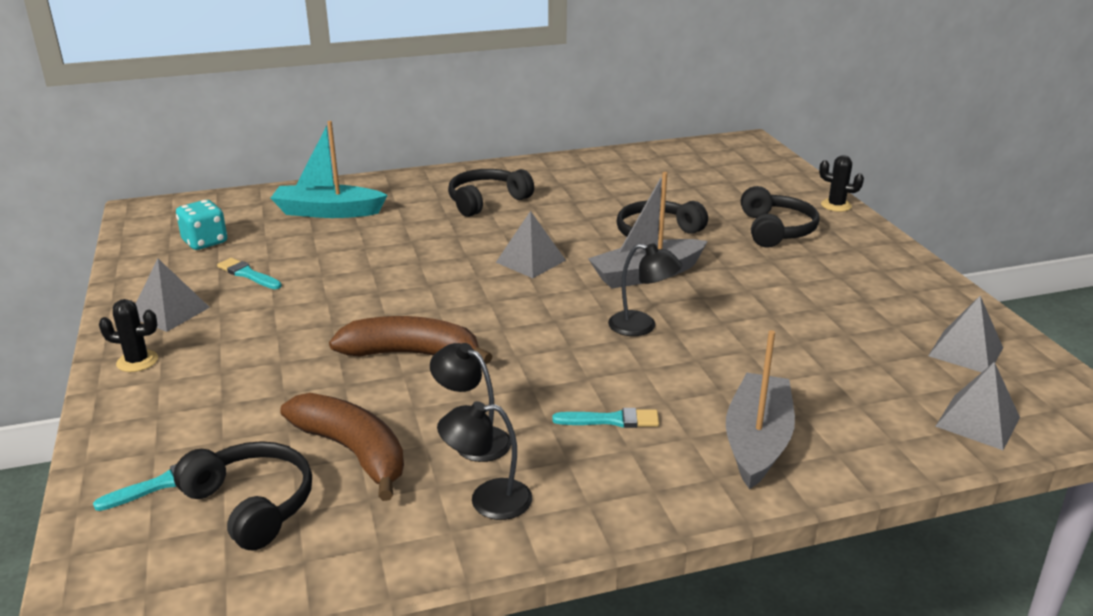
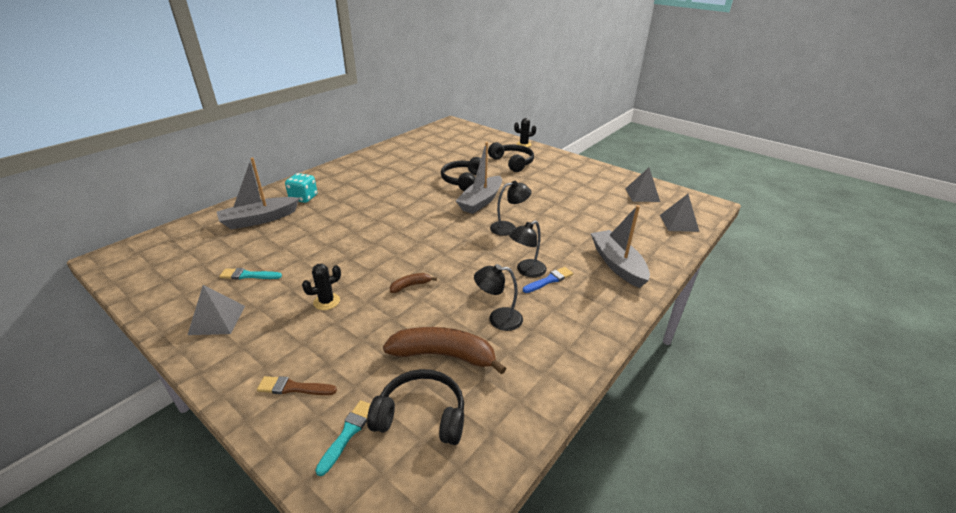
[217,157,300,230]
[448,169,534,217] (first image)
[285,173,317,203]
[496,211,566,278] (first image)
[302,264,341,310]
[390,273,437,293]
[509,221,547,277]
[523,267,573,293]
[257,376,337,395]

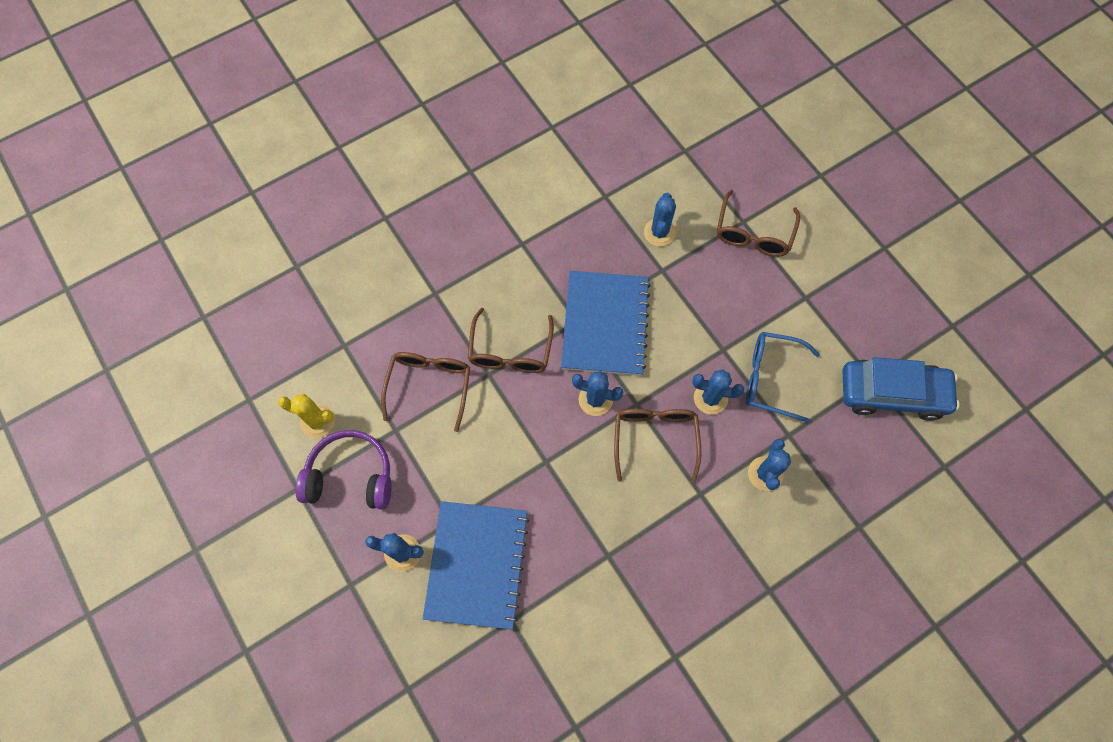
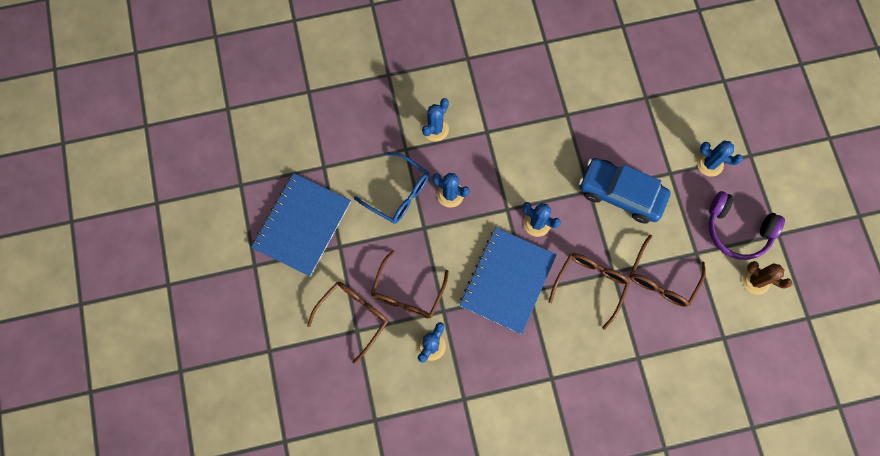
[579,158,670,224]
[742,261,793,295]
[370,250,449,318]
[251,173,351,276]

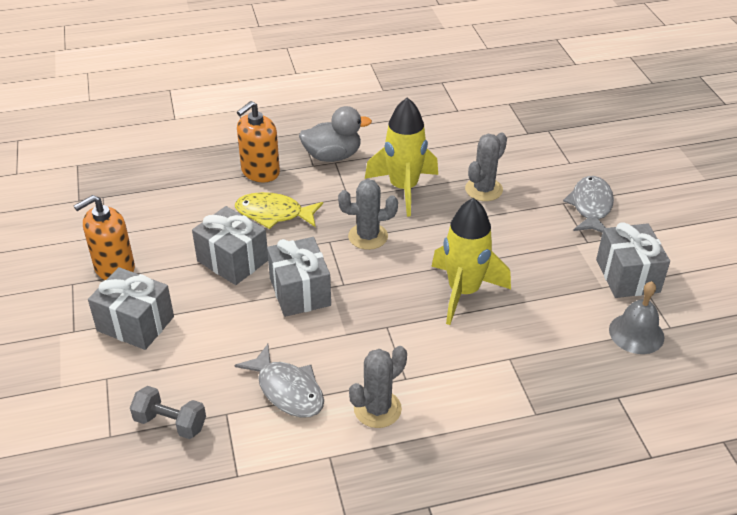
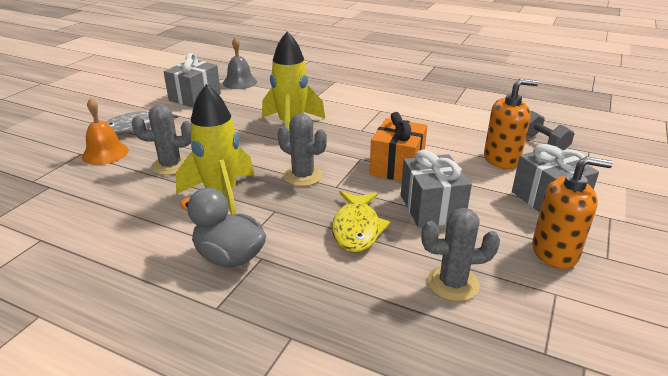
[484,79,538,169]
[332,191,391,253]
[369,112,427,181]
[235,344,324,418] (first image)
[421,208,500,302]
[82,98,129,165]

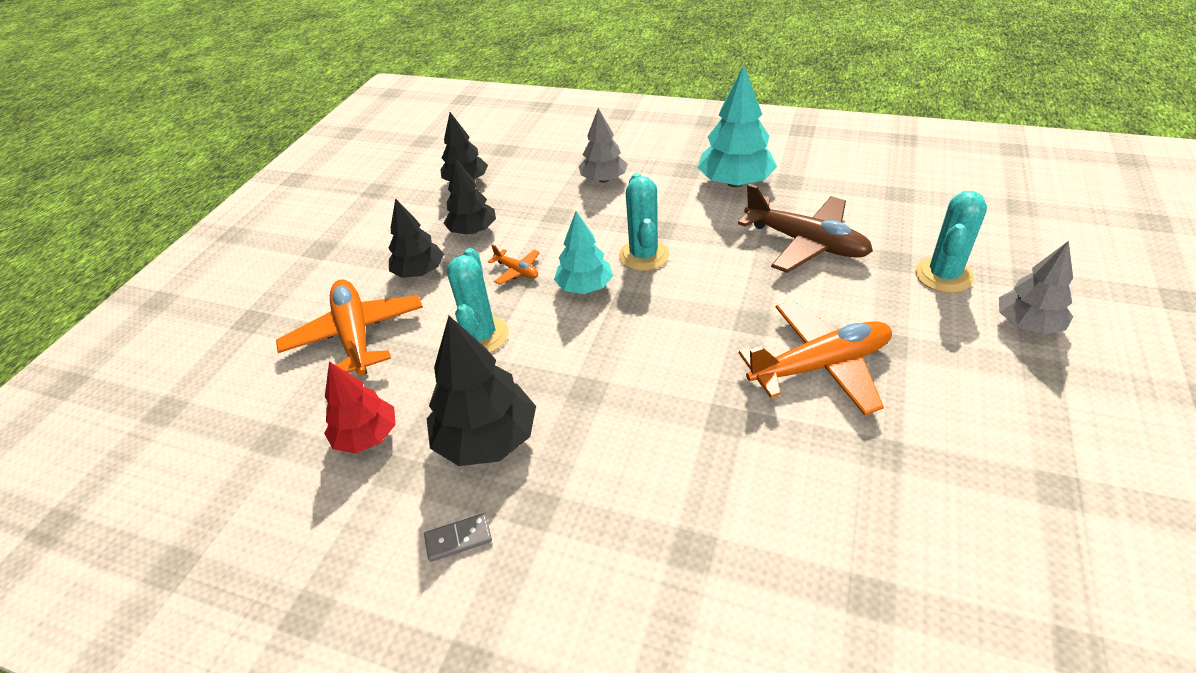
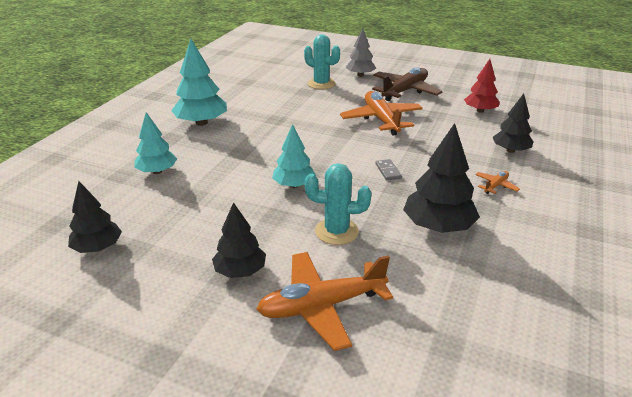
[134,112,177,174]
[493,94,533,153]
[619,173,669,271] (first image)
[372,67,442,101]
[475,171,520,194]
[464,59,499,113]
[376,159,402,181]

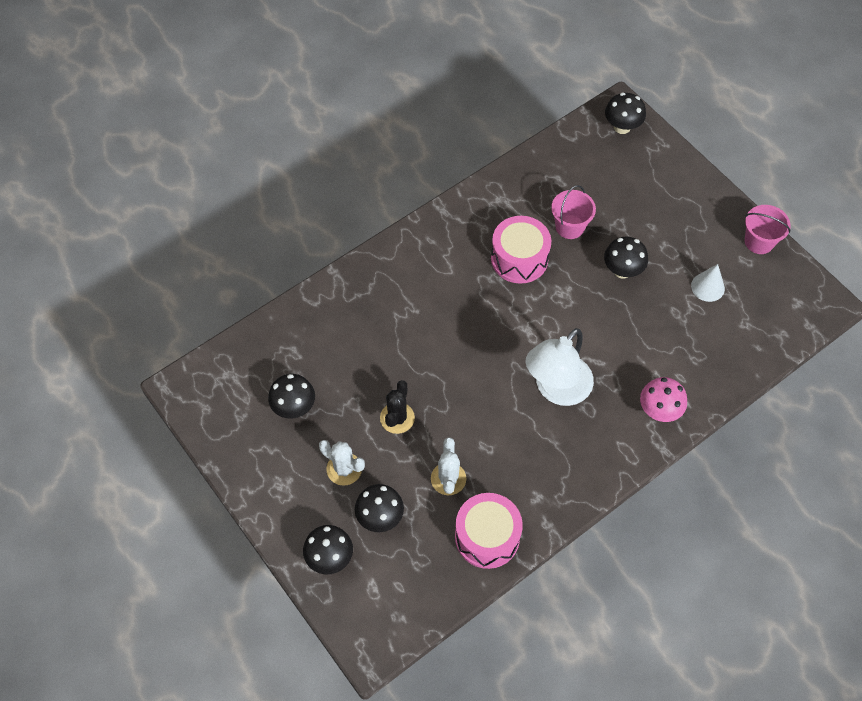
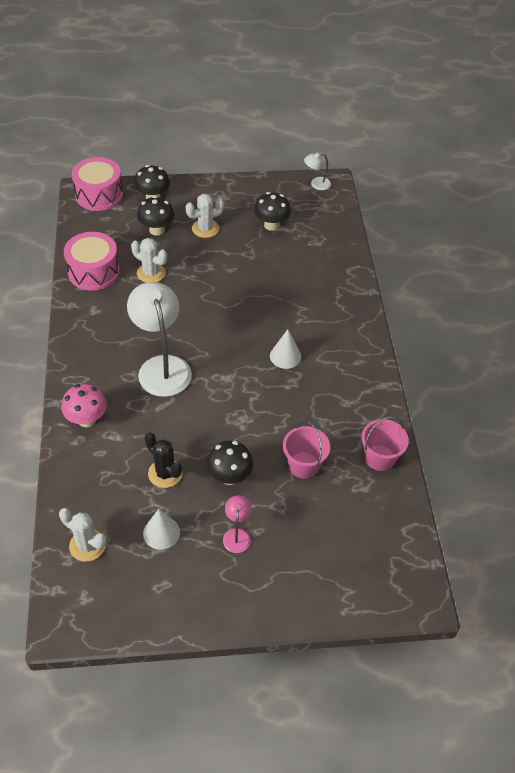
[605,92,646,134] (first image)
[361,416,409,471]
[72,157,123,211]
[145,432,182,488]
[304,152,331,190]
[270,329,301,369]
[223,495,252,553]
[59,508,106,562]

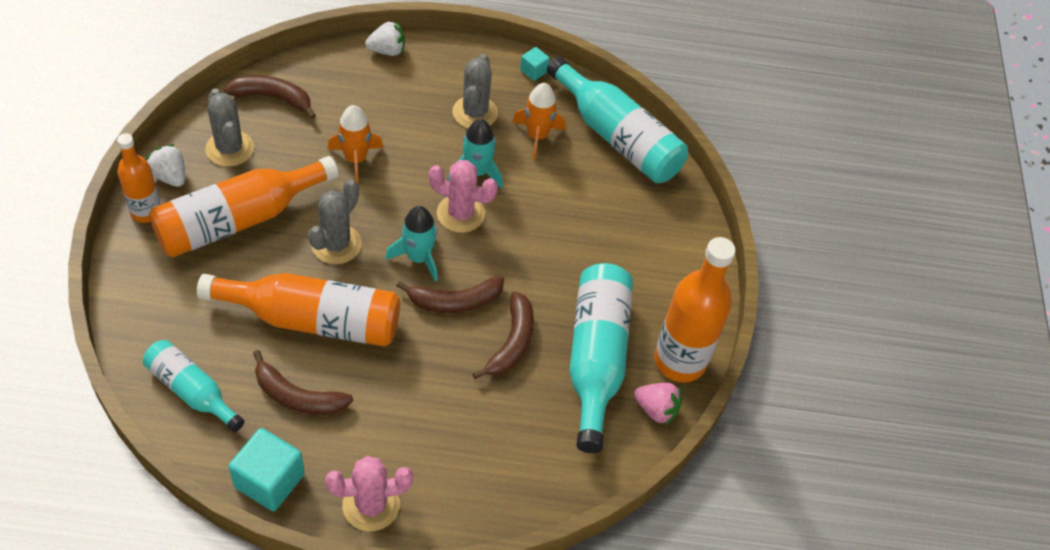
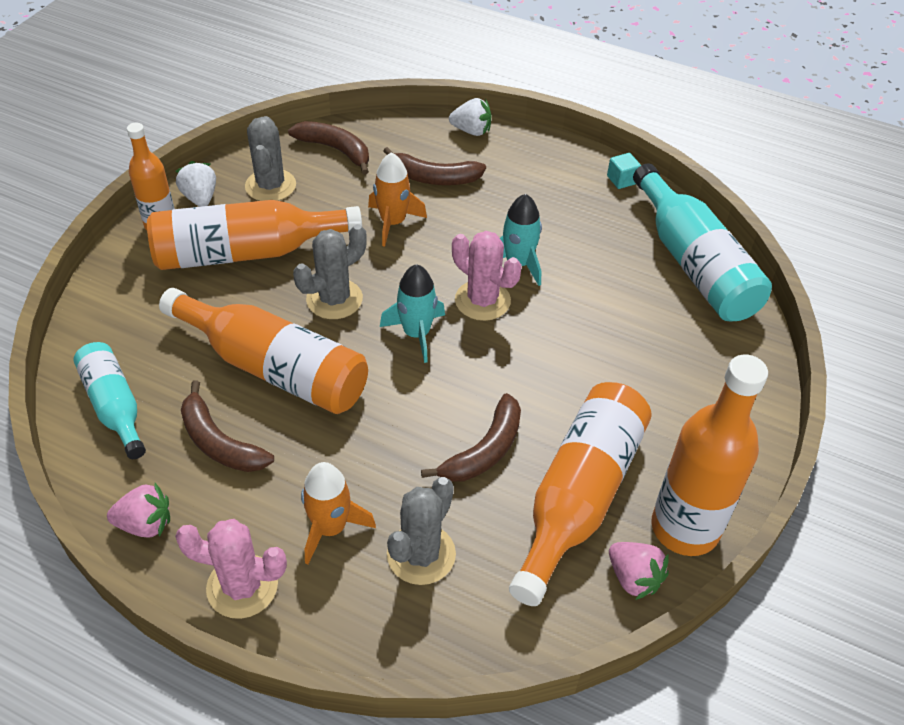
[387,477,456,585]
[301,462,376,564]
[509,382,652,606]
[383,147,486,185]
[107,483,170,538]

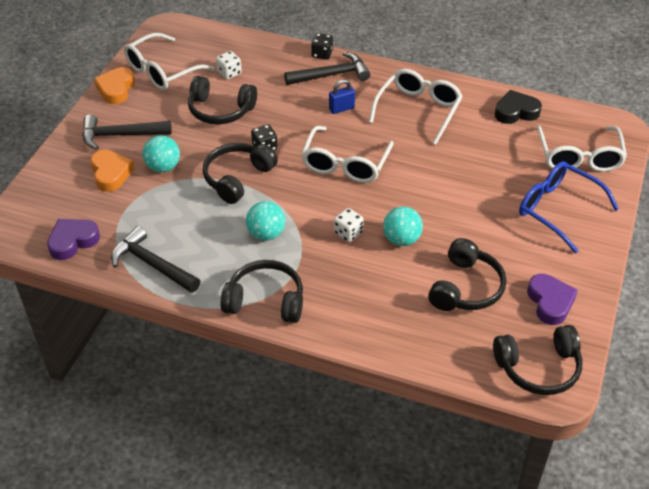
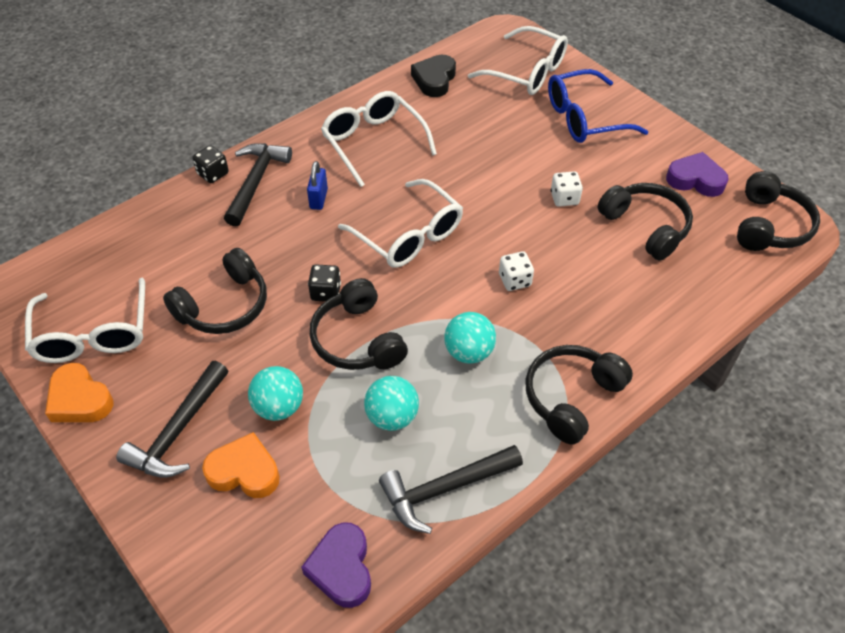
[551,171,583,207]
[364,376,419,431]

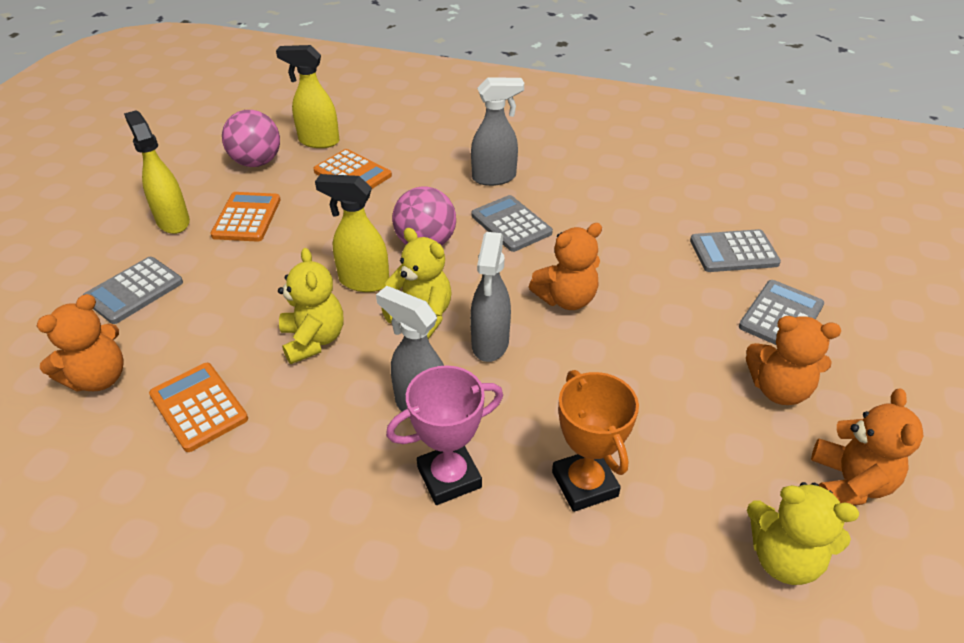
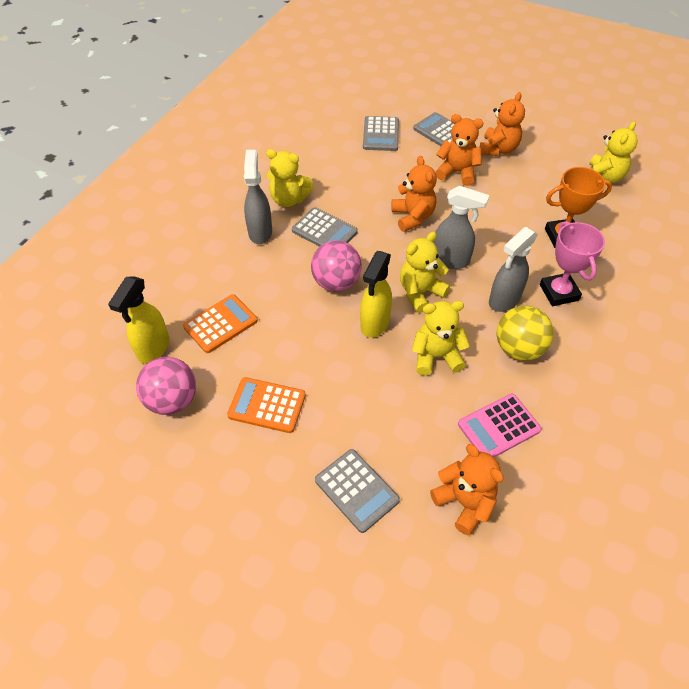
[124,110,190,234] (first image)
[292,207,358,247]
[458,393,542,457]
[435,114,483,186]
[266,149,313,207]
[497,306,554,361]

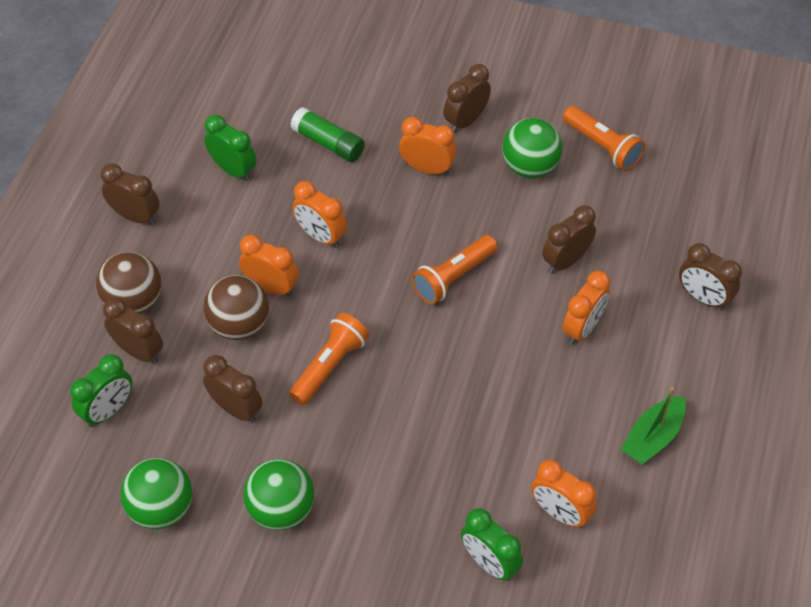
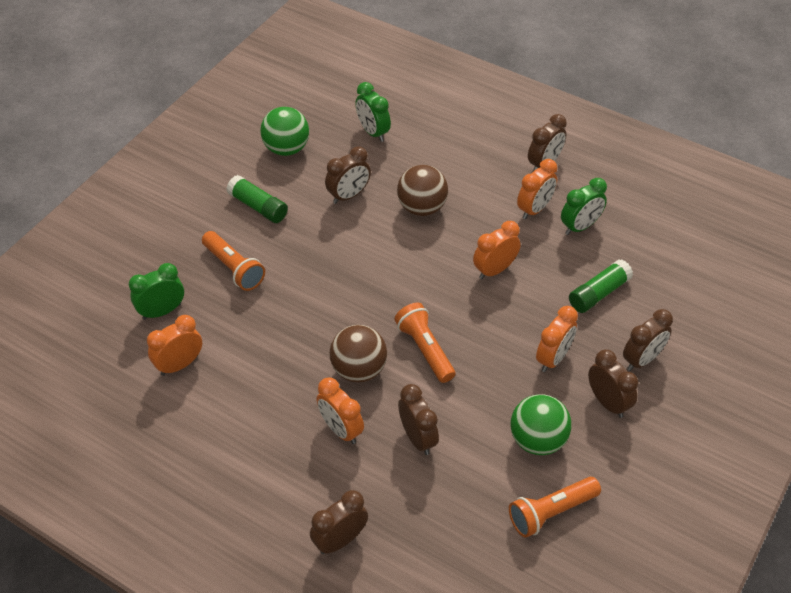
[517,159,558,219]
[330,325,387,382]
[623,309,673,371]
[202,231,265,291]
[621,387,686,465] (first image)
[226,175,288,223]

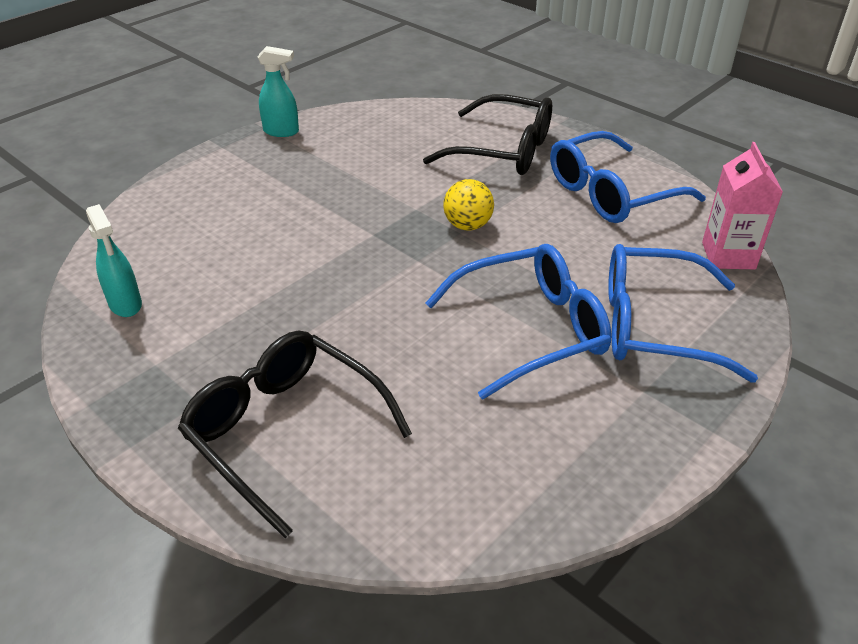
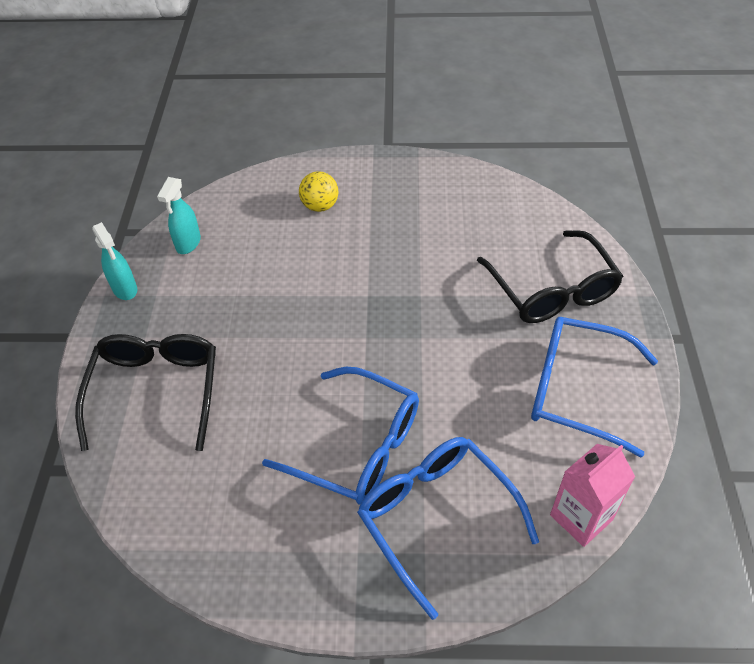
[92,222,137,300]
[299,171,339,212]

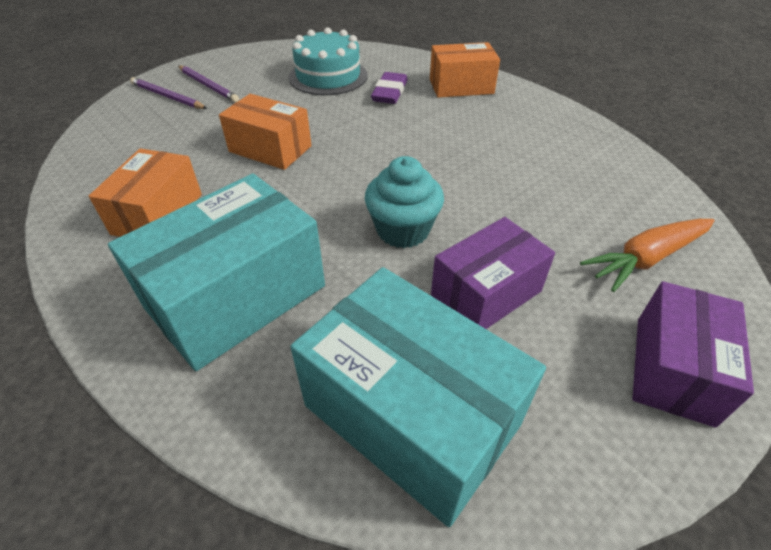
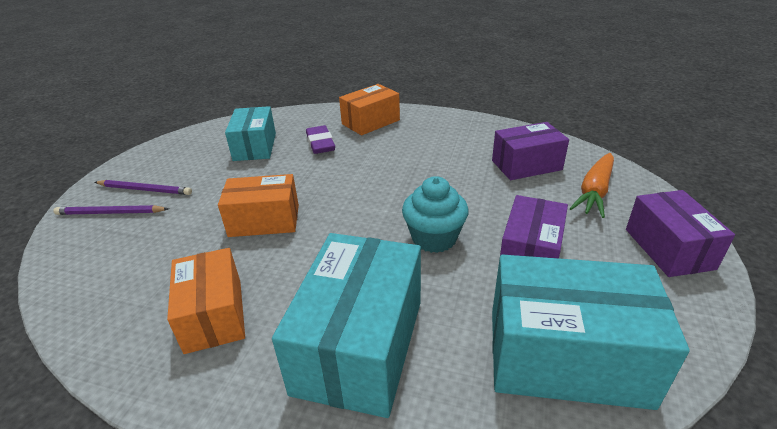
[225,106,276,161]
[492,122,569,180]

